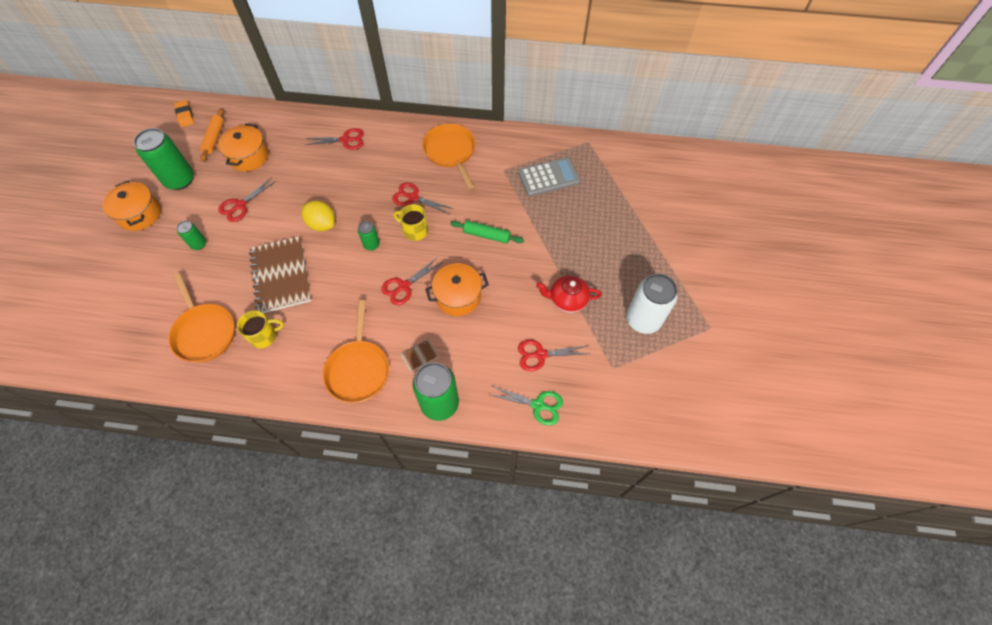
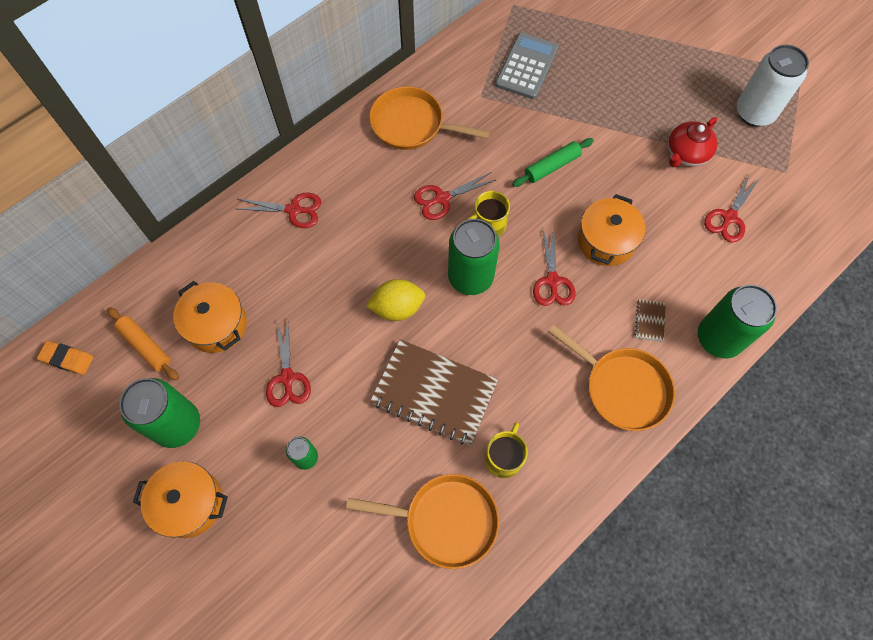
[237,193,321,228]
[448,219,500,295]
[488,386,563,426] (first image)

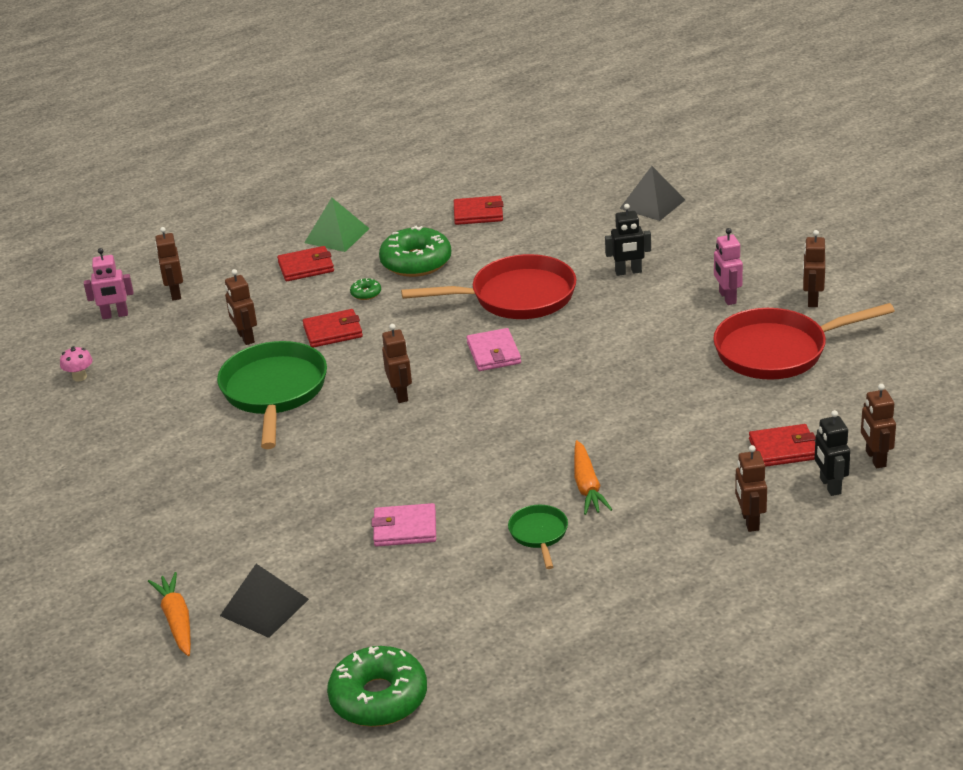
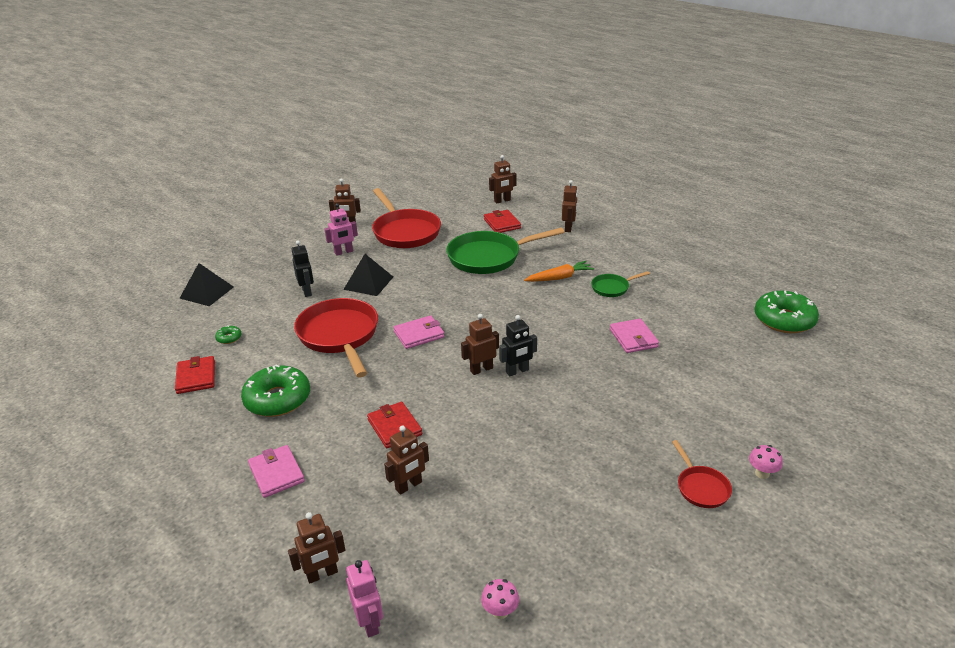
[304,198,370,252] (first image)
[248,445,305,498]
[215,326,241,344]
[446,228,564,274]
[499,315,537,376]
[562,180,578,232]
[343,254,393,296]
[148,572,191,656] (first image)
[672,440,732,508]
[749,445,783,479]

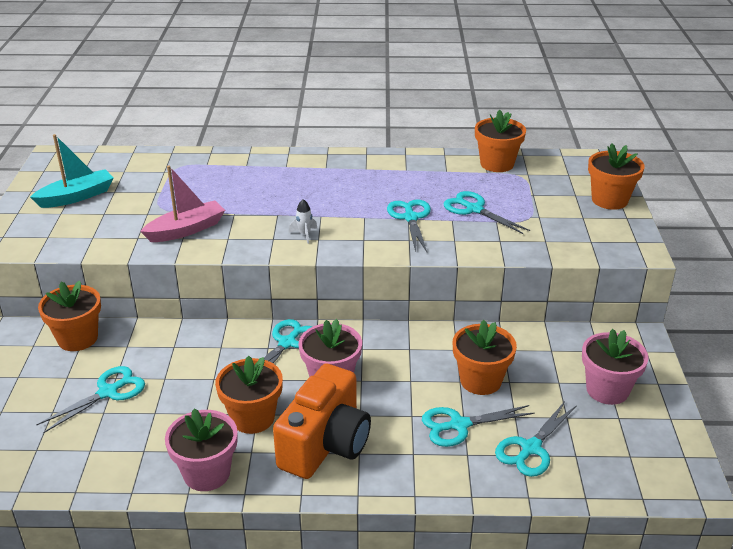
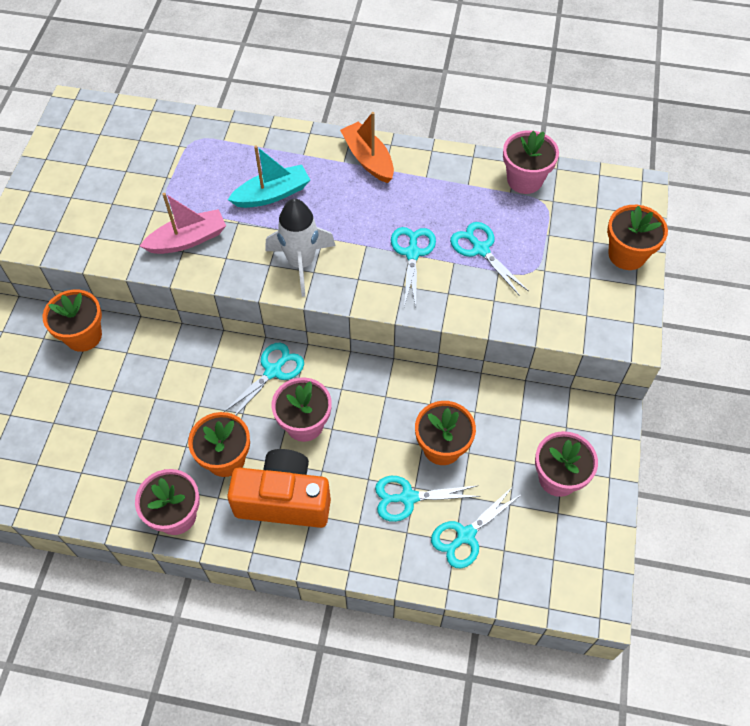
[503,130,559,194]
[228,145,310,208]
[265,199,336,297]
[227,449,331,528]
[36,366,145,433] (first image)
[340,112,394,183]

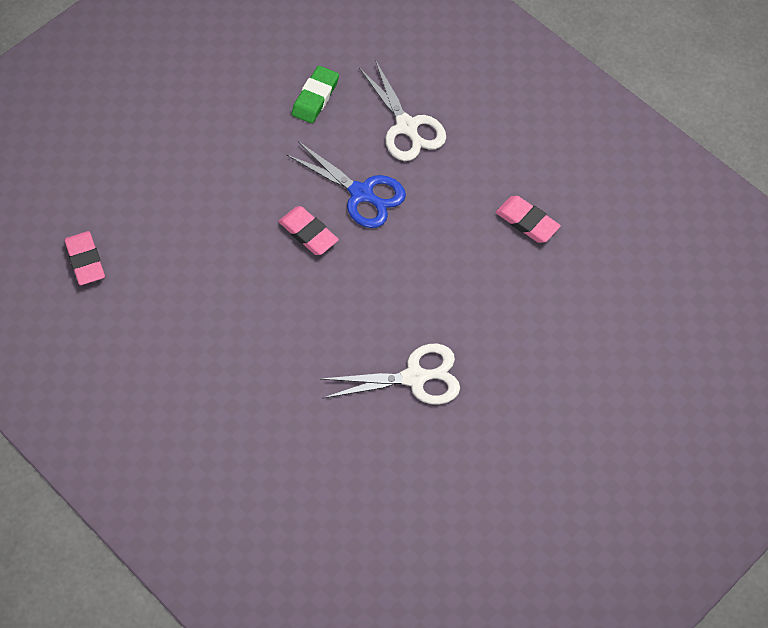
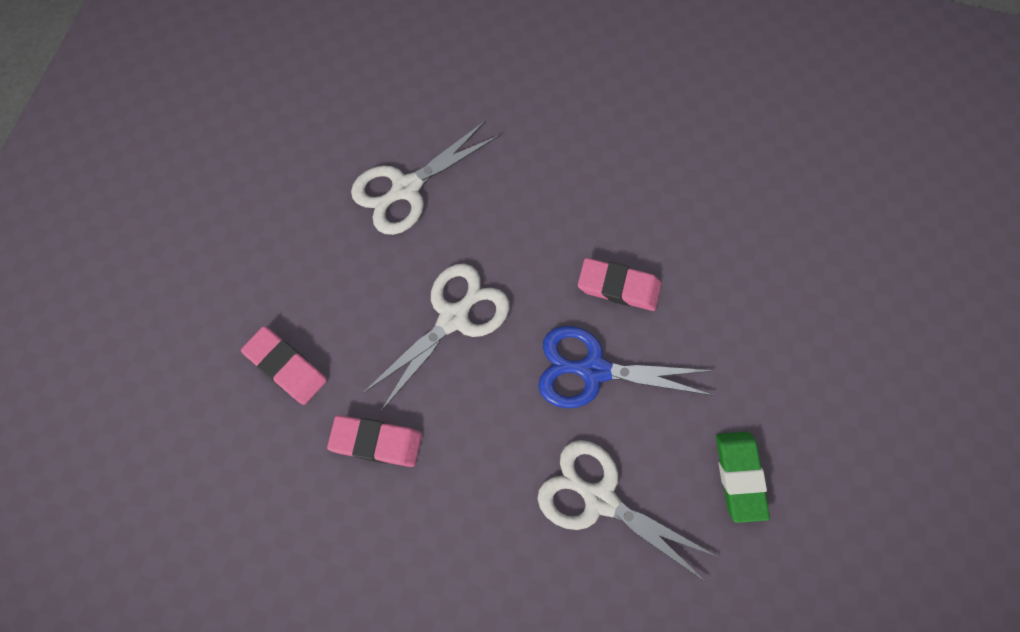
[241,326,327,405]
[362,264,510,412]

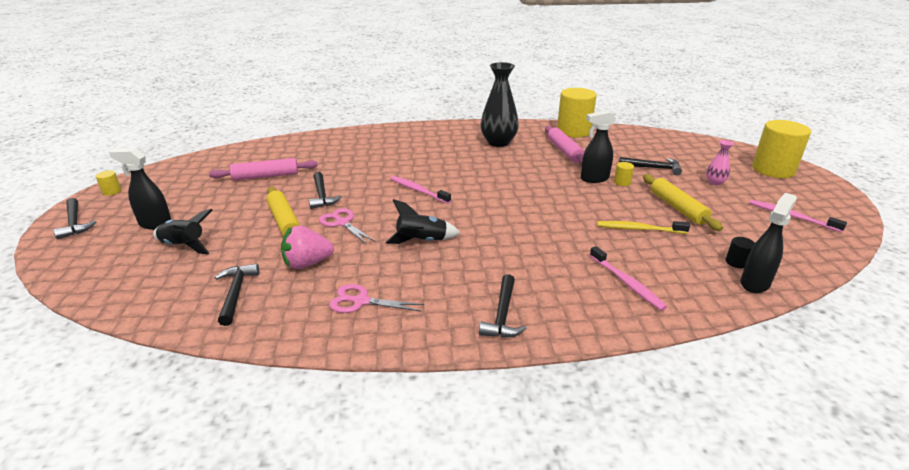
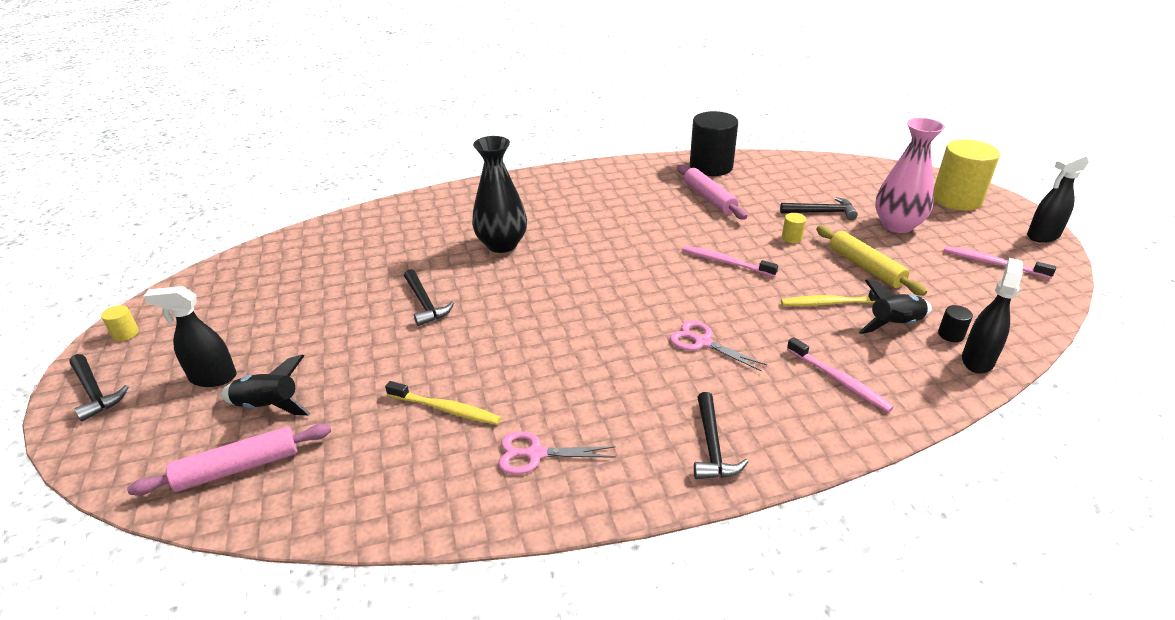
[472,136,527,253]
[690,111,738,176]
[1027,153,1089,243]
[875,118,945,233]
[127,424,331,496]
[682,246,778,277]
[266,187,301,236] (first image)
[858,280,932,334]
[670,321,767,371]
[385,381,501,425]
[215,264,259,326] (first image)

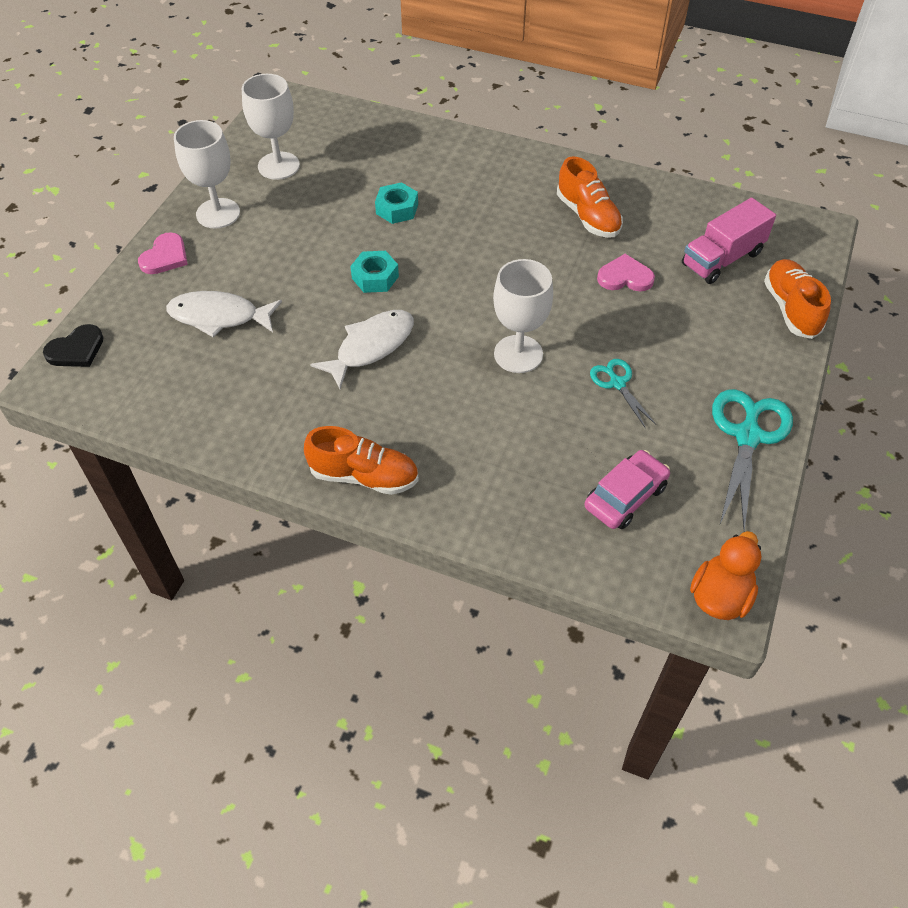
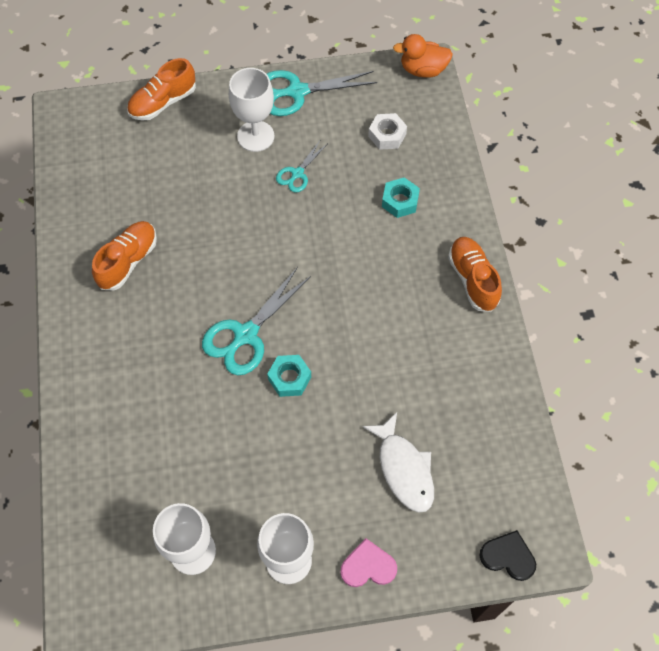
[382,177,420,218]
[682,198,776,284] (first image)
[597,254,655,291] (first image)
[229,68,275,152]
[310,310,414,389] (first image)
[368,113,407,150]
[202,267,311,375]

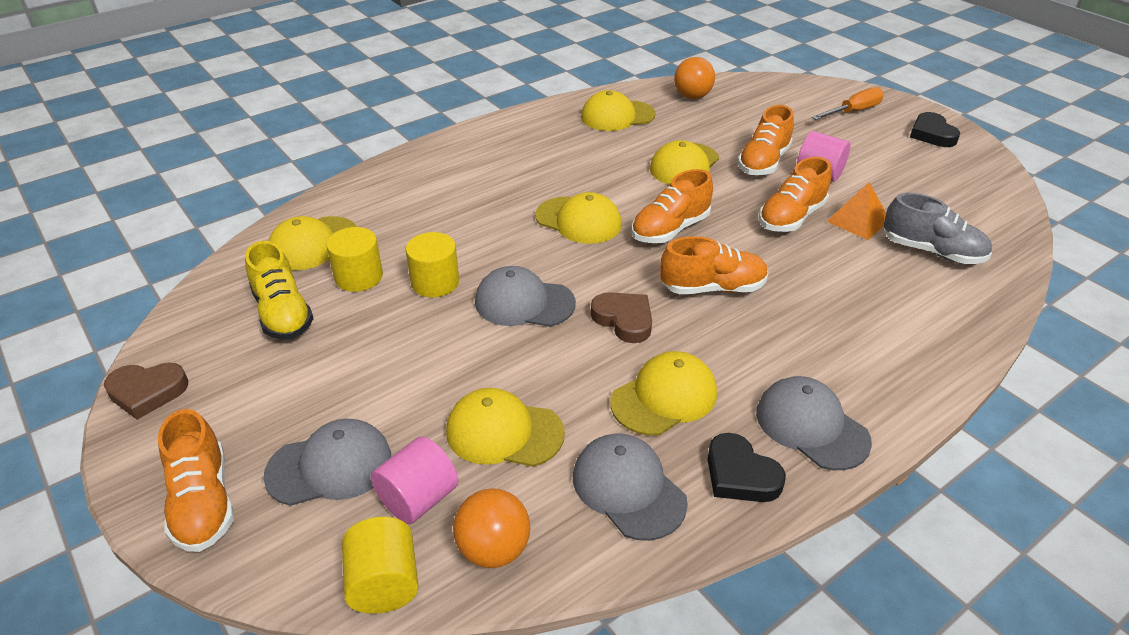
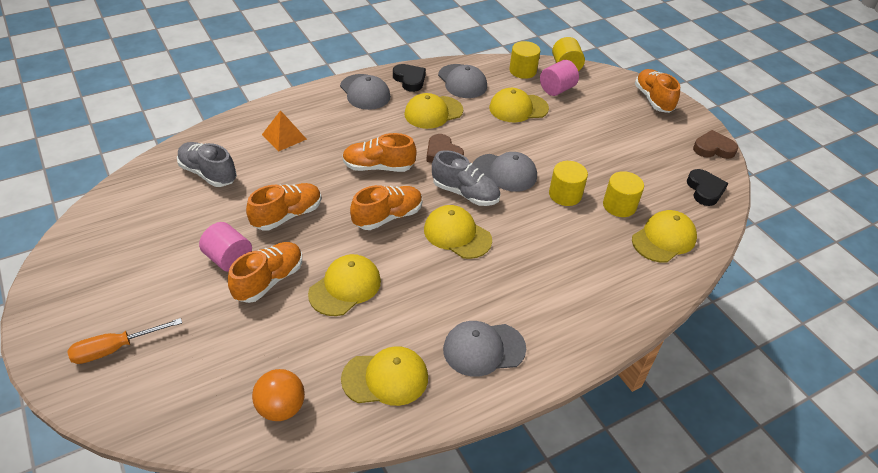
[687,169,728,206]
[262,110,307,152]
[245,241,314,340] (first image)
[489,88,549,122]
[443,321,526,377]
[509,41,540,79]
[432,150,500,206]

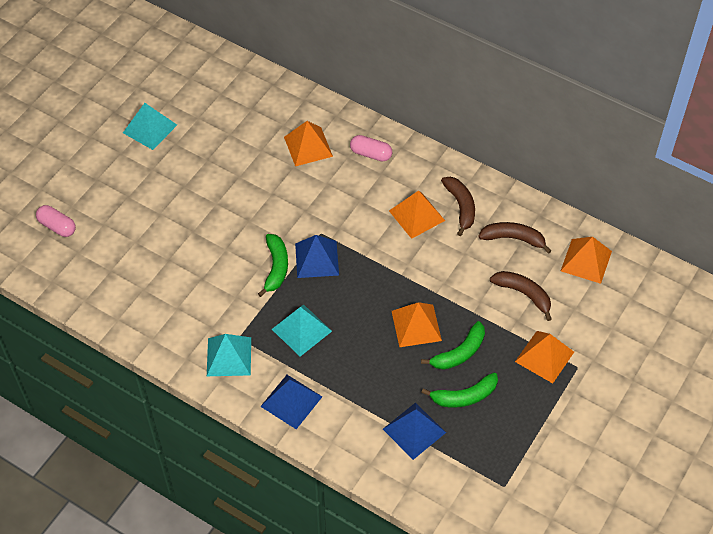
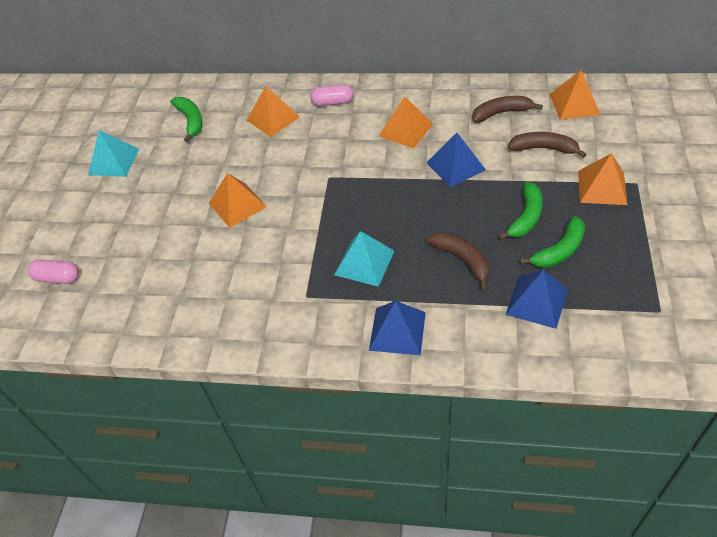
[427,232,489,290]
[171,97,202,142]
[426,133,486,187]
[209,173,267,228]
[207,334,251,376] (first image)

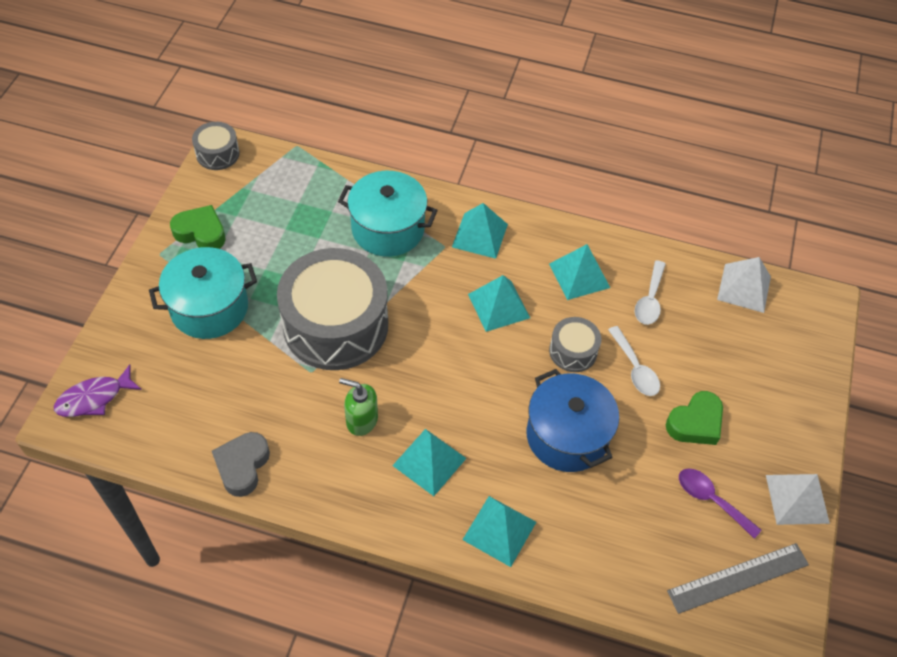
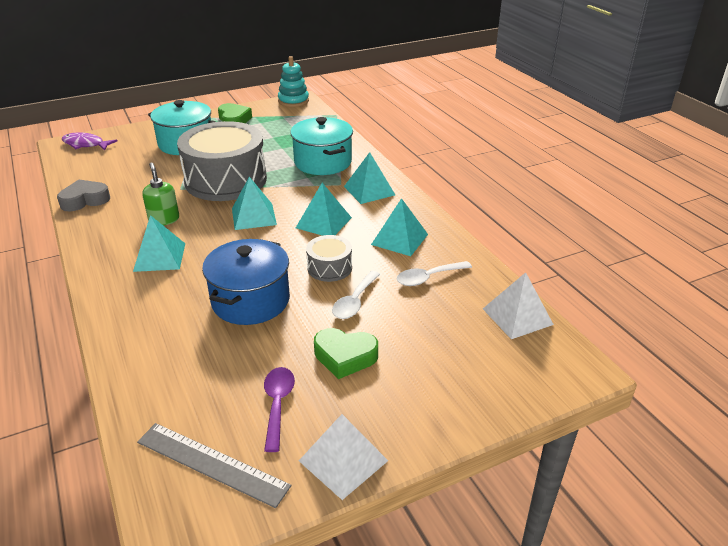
[278,56,309,107]
[232,177,277,230]

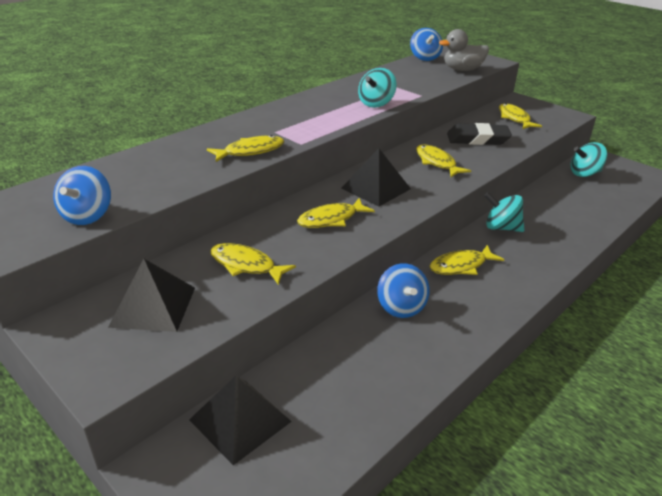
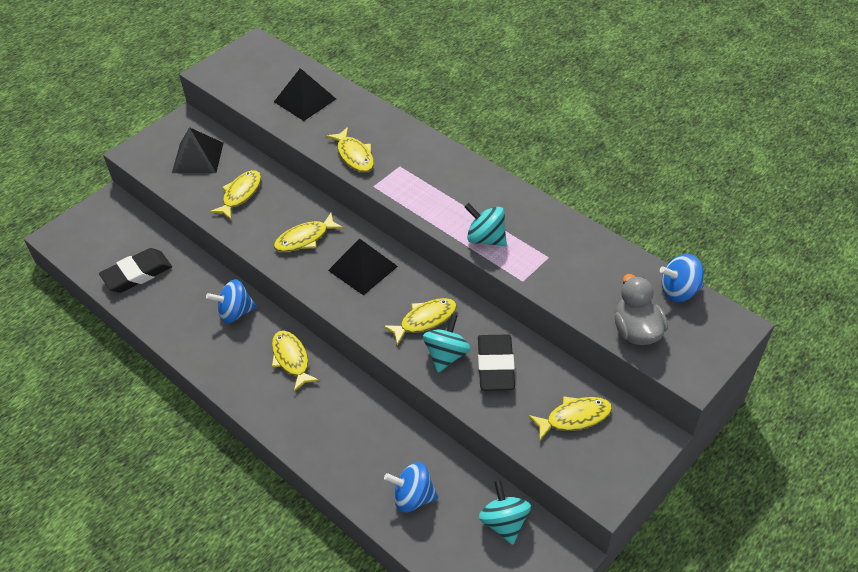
[384,462,438,513]
[423,314,471,373]
[274,213,344,252]
[274,68,336,121]
[99,248,172,293]

